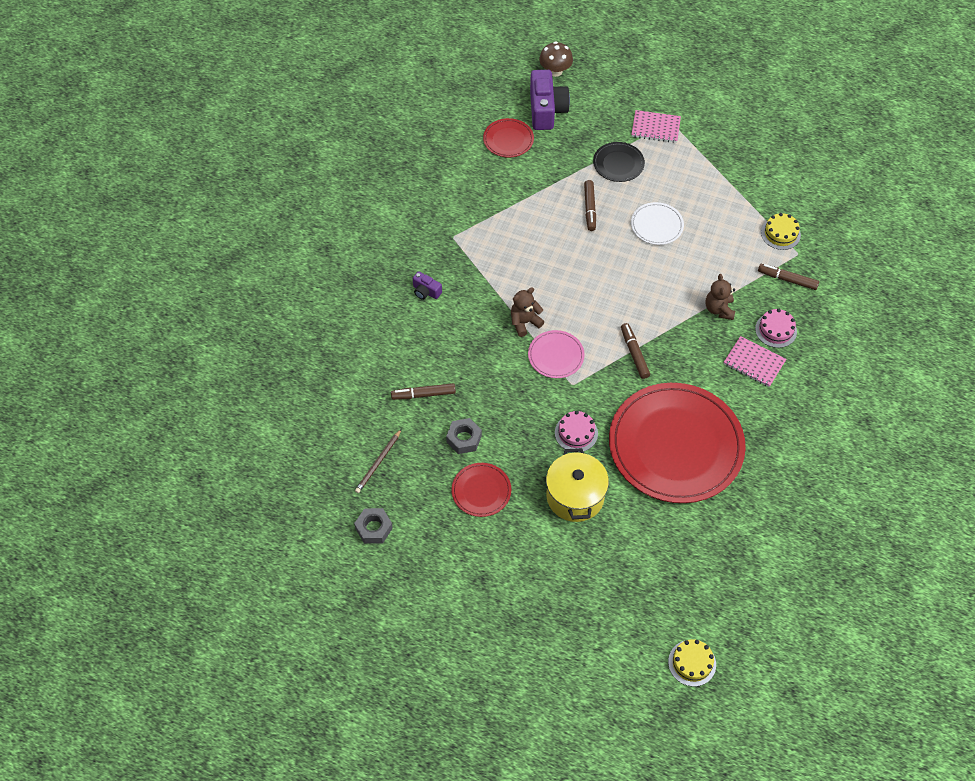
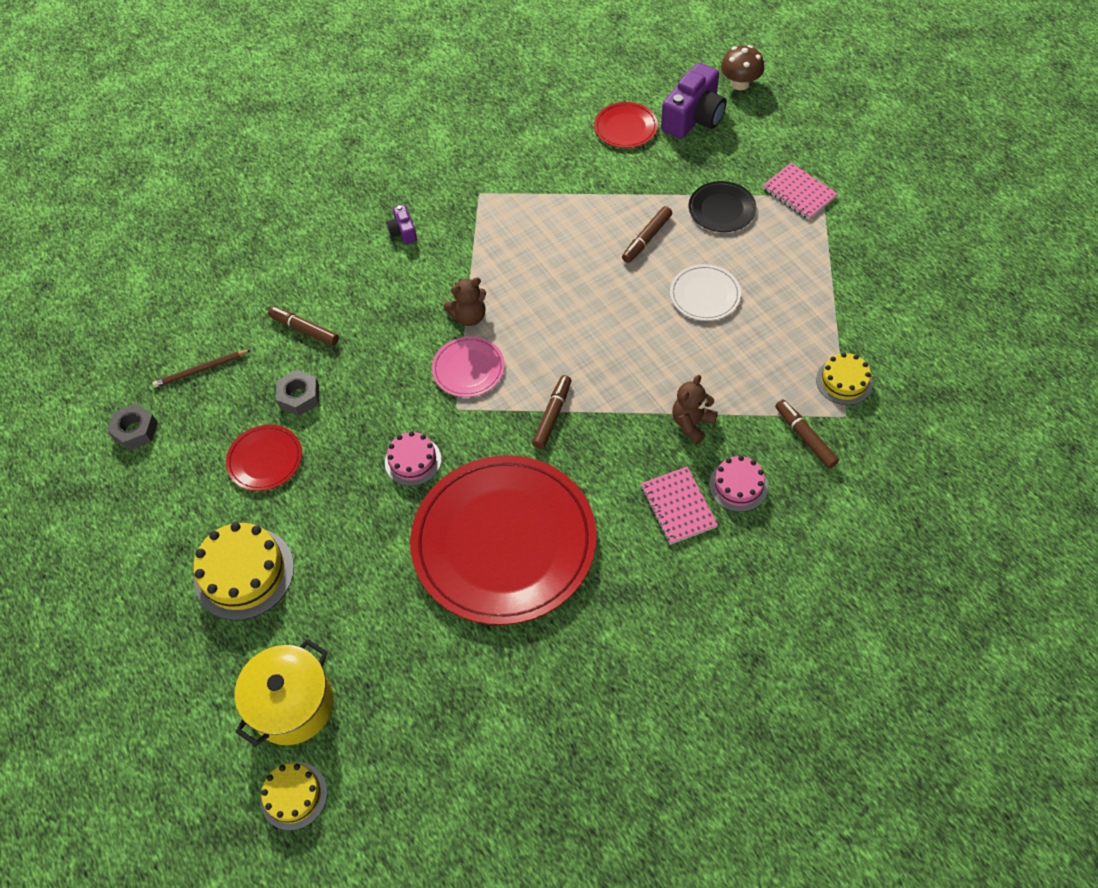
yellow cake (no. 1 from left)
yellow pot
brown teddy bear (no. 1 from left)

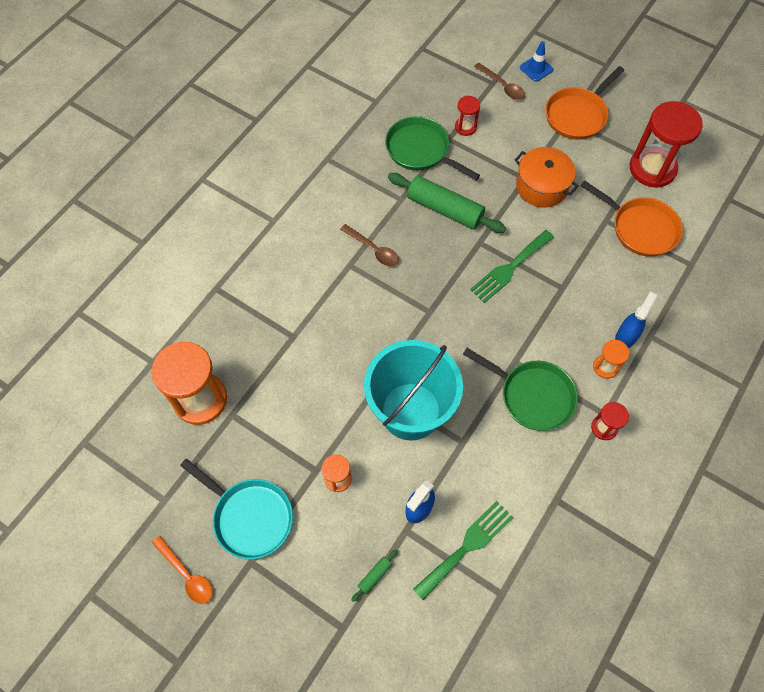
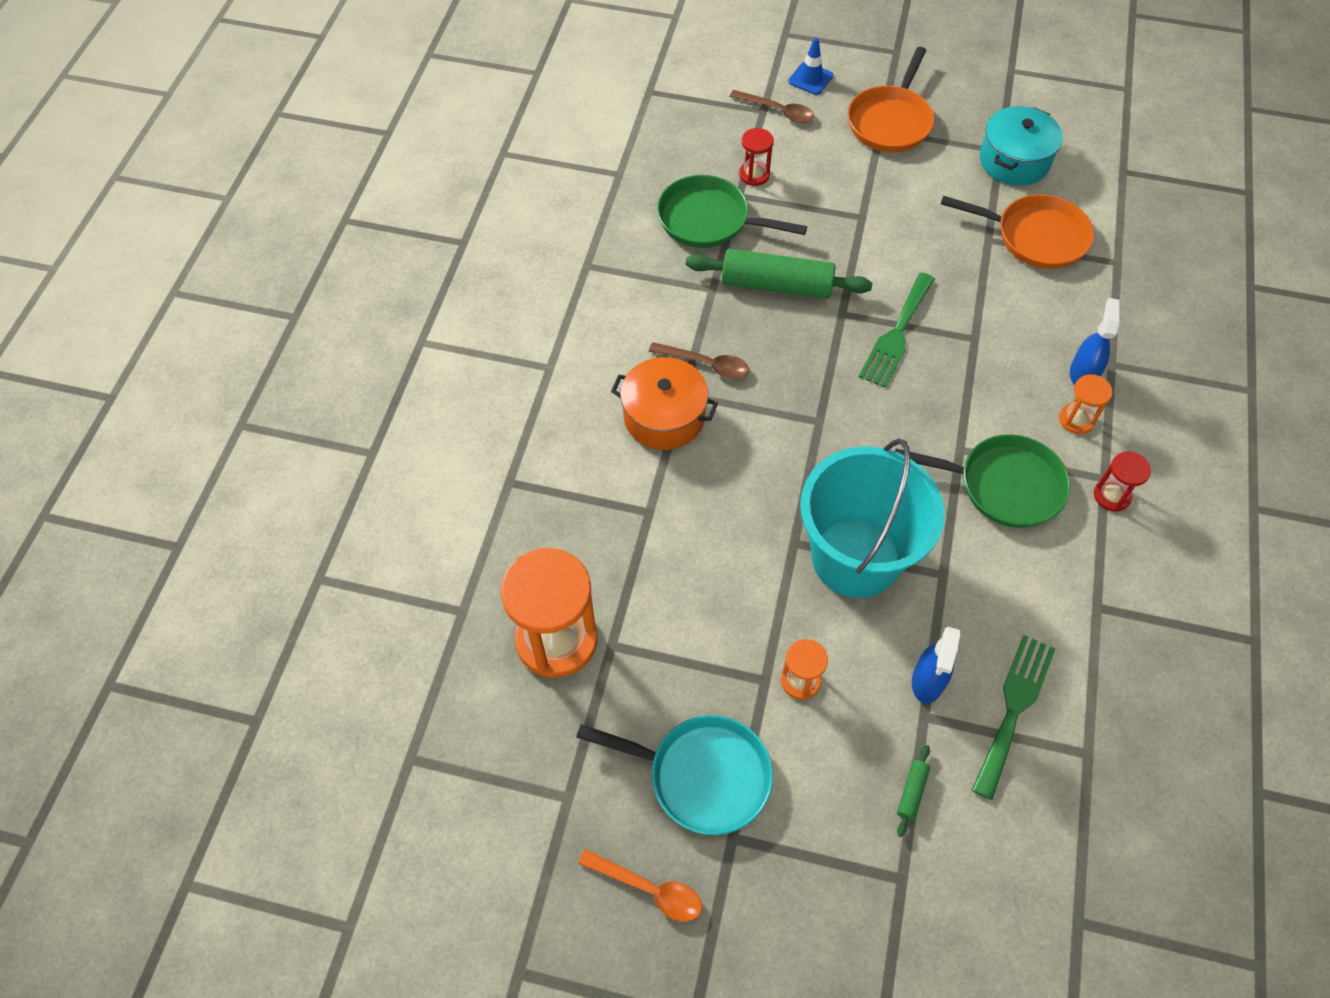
orange pot
turquoise pot

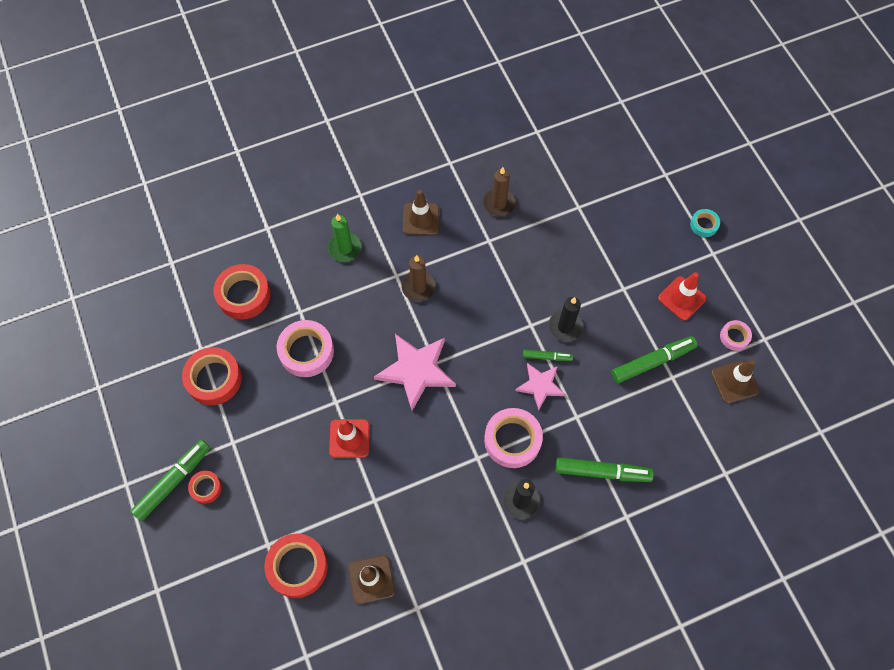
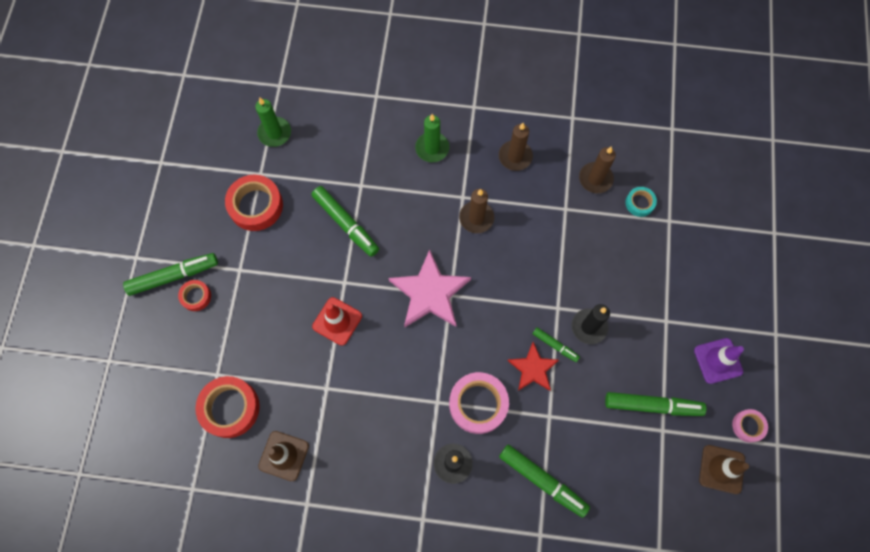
green candle (no. 1 from left)
green marker (no. 2 from left)
brown candle (no. 2 from left)
red star
turquoise tape
purple traffic cone
red tape (no. 3 from left in the first image)

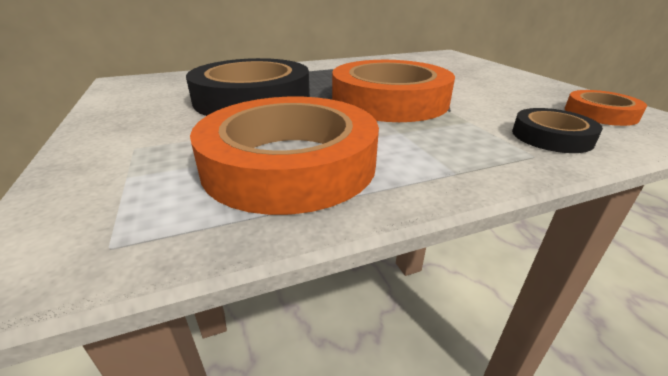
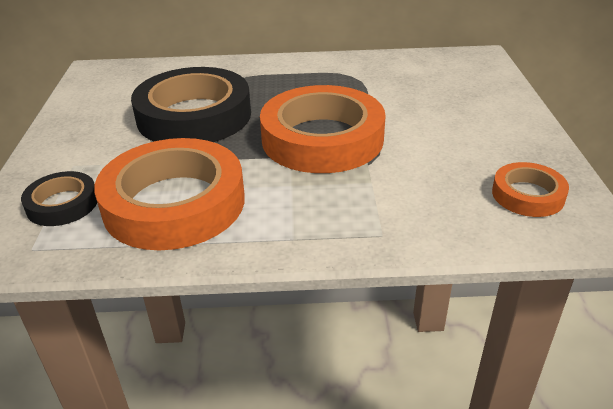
black tape (no. 1 from left)

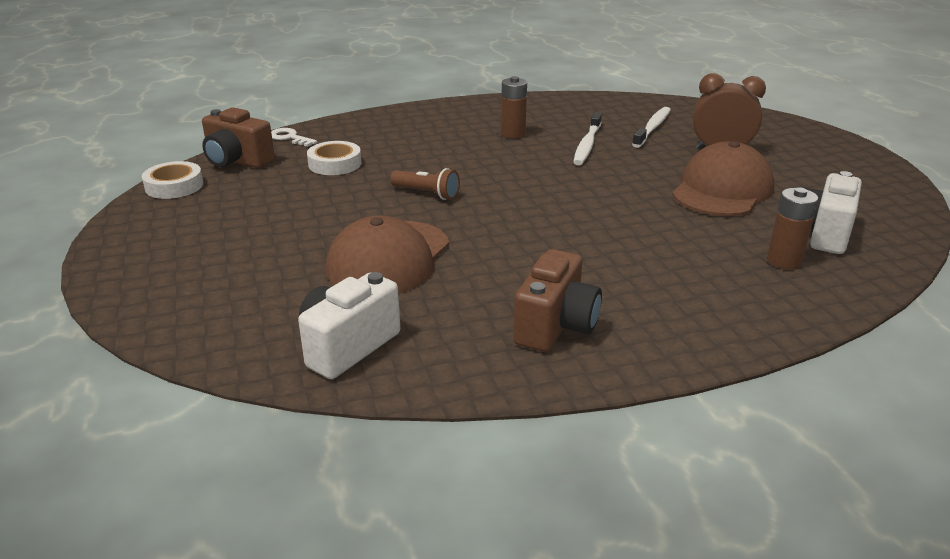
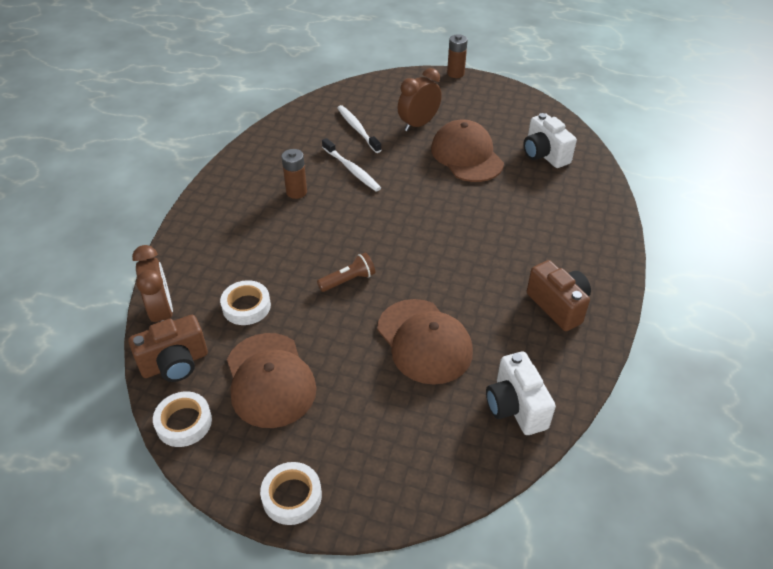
brown clock (no. 1 from left)
brown cap (no. 1 from left)
white tape (no. 3 from left)
brown battery (no. 2 from left)

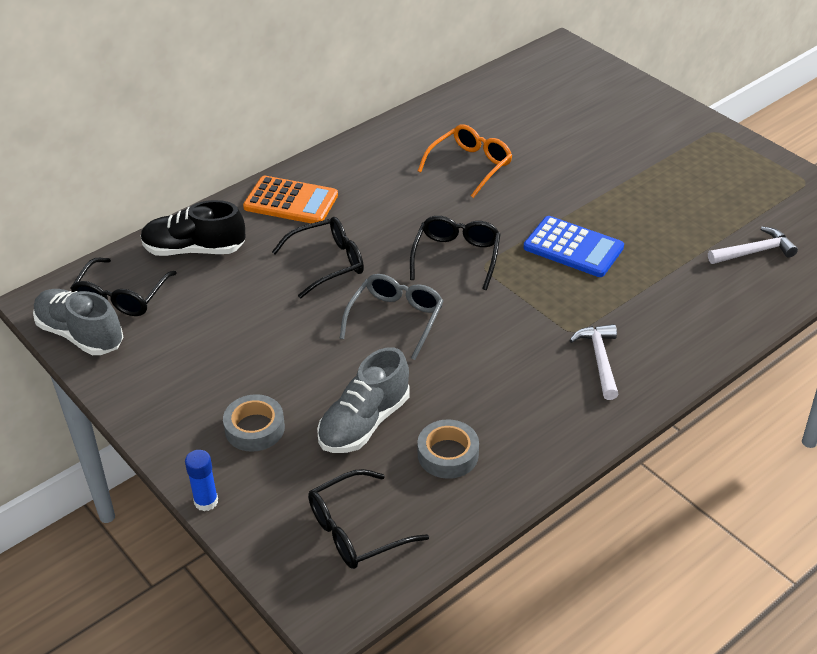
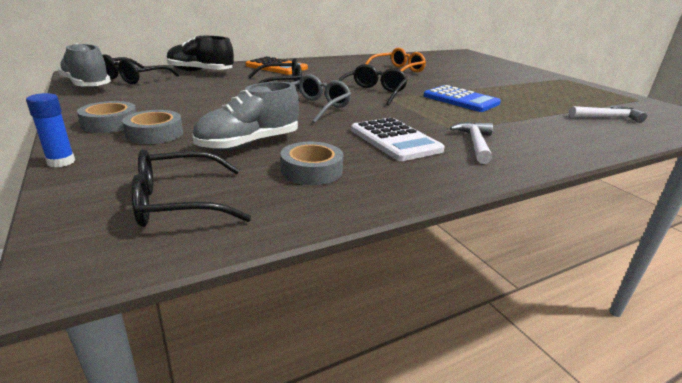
grey tape (no. 1 from left)
white calculator

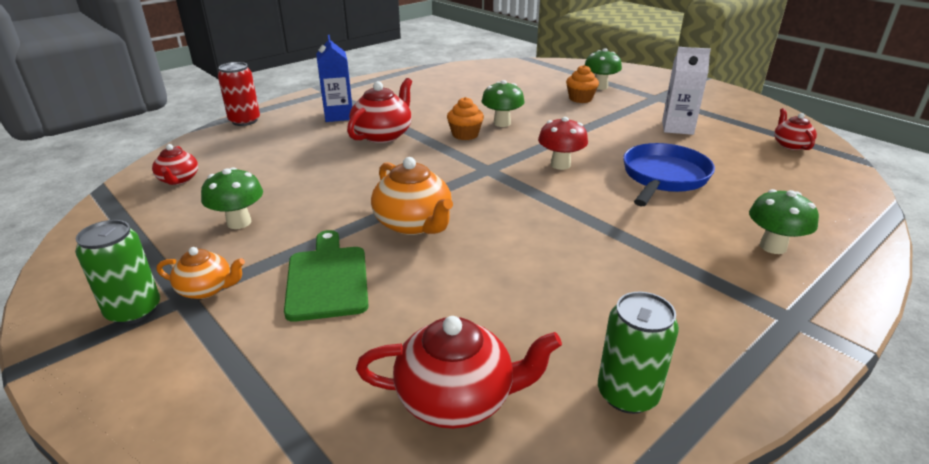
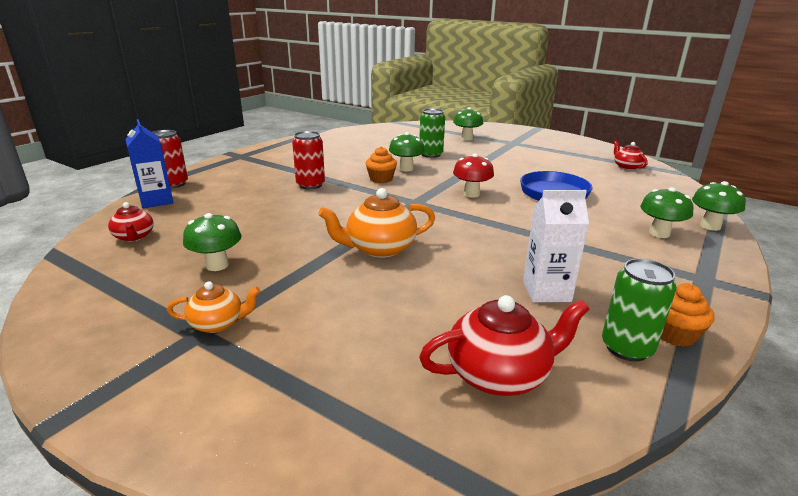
blue carton
red can (no. 2 from left)
orange teapot (no. 2 from left)
green can (no. 1 from left)
white carton
orange cupcake (no. 2 from left)
green mushroom (no. 5 from left)
green cutting board

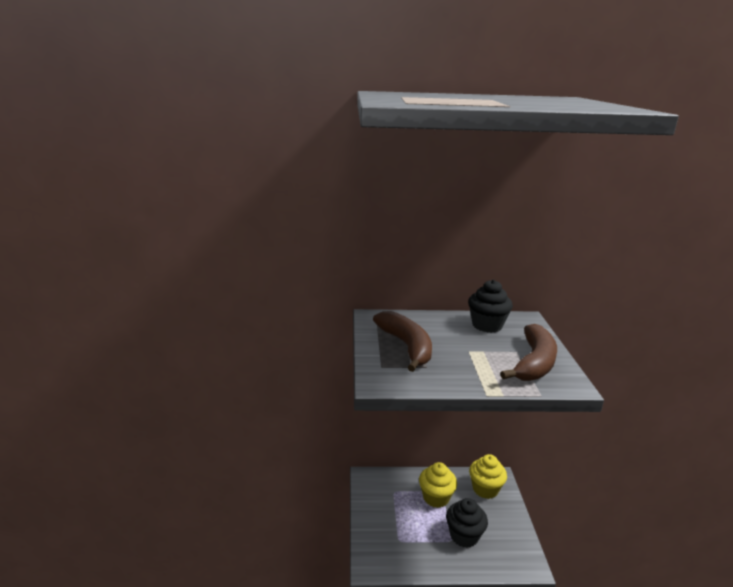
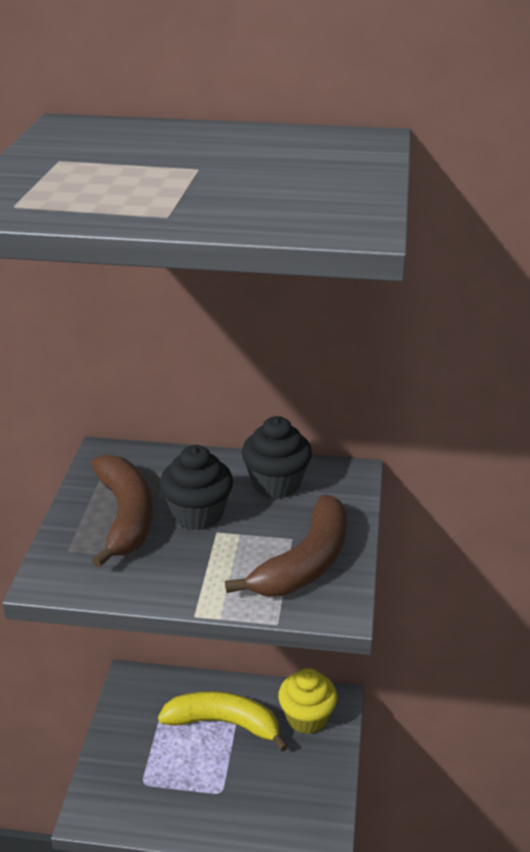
yellow banana
black cupcake (no. 1 from left)

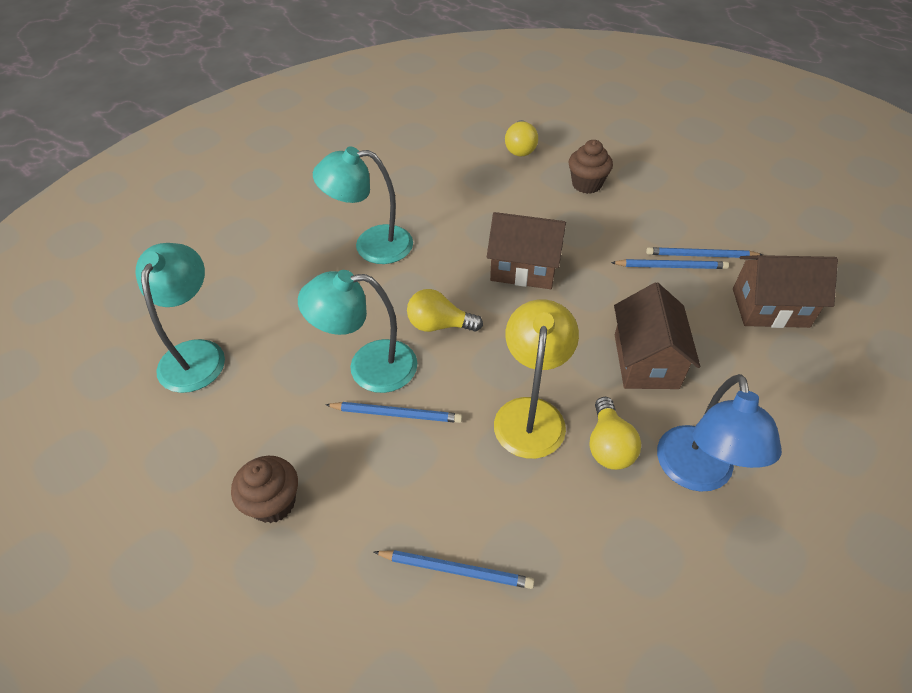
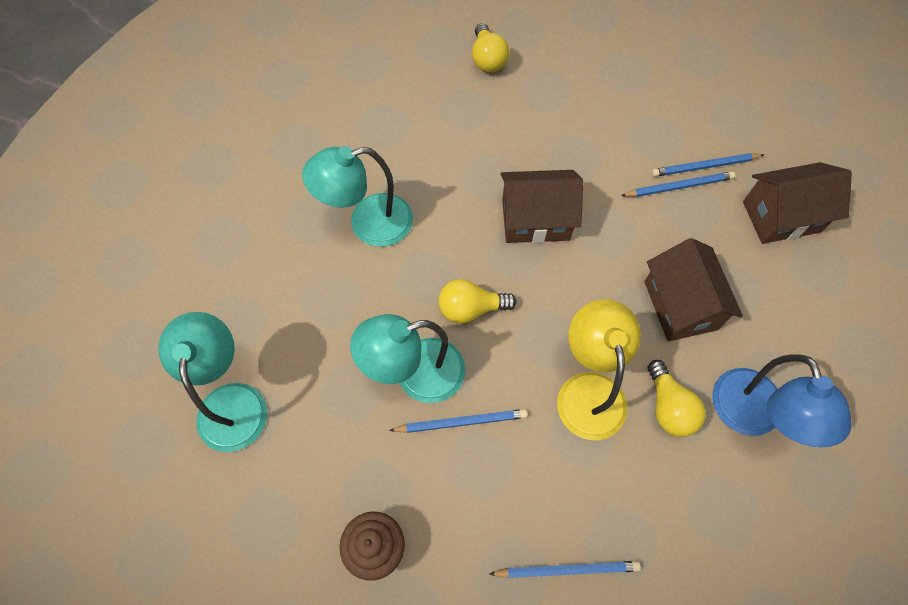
brown cupcake (no. 2 from left in the first image)

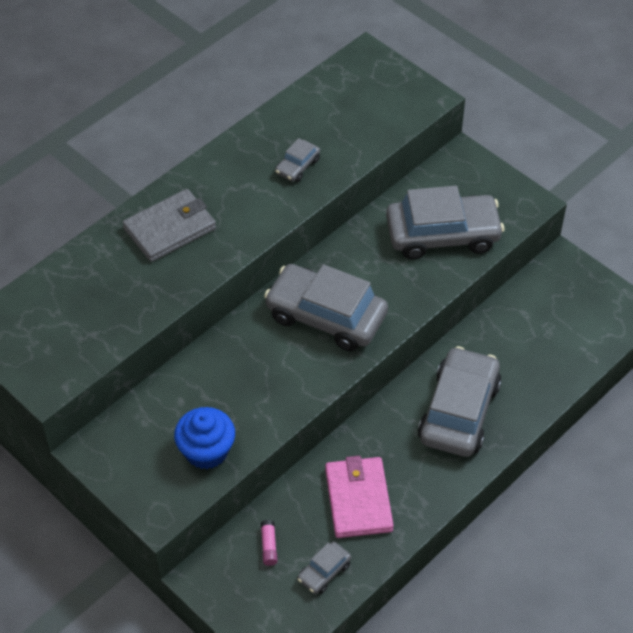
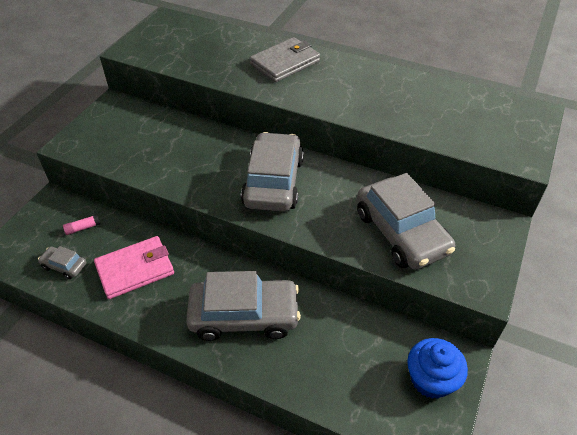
grey wallet
blue cupcake
grey car (no. 1 from left in the first image)

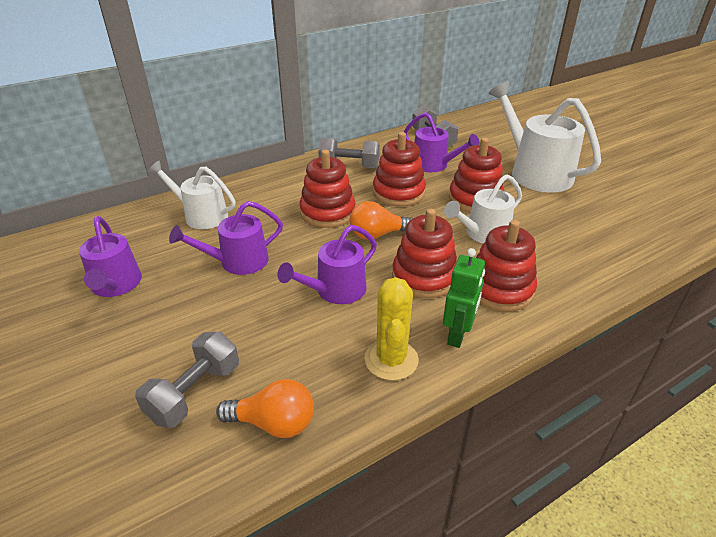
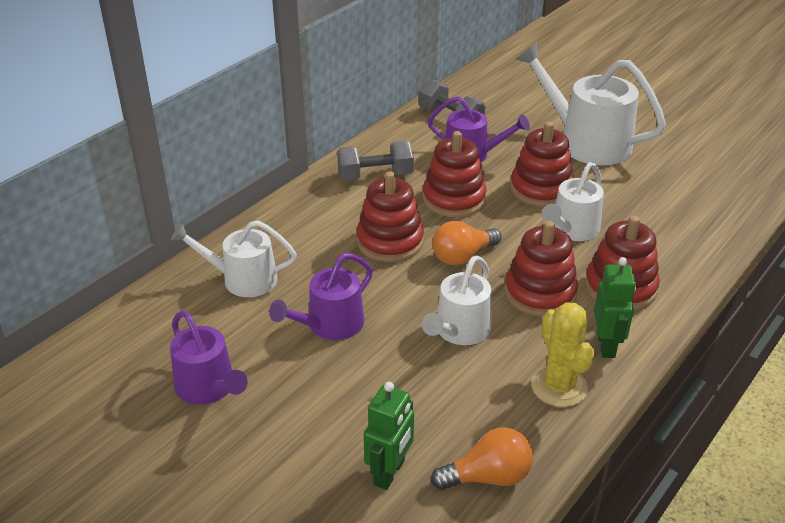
green robot (no. 1 from left)
white watering can (no. 2 from left)

